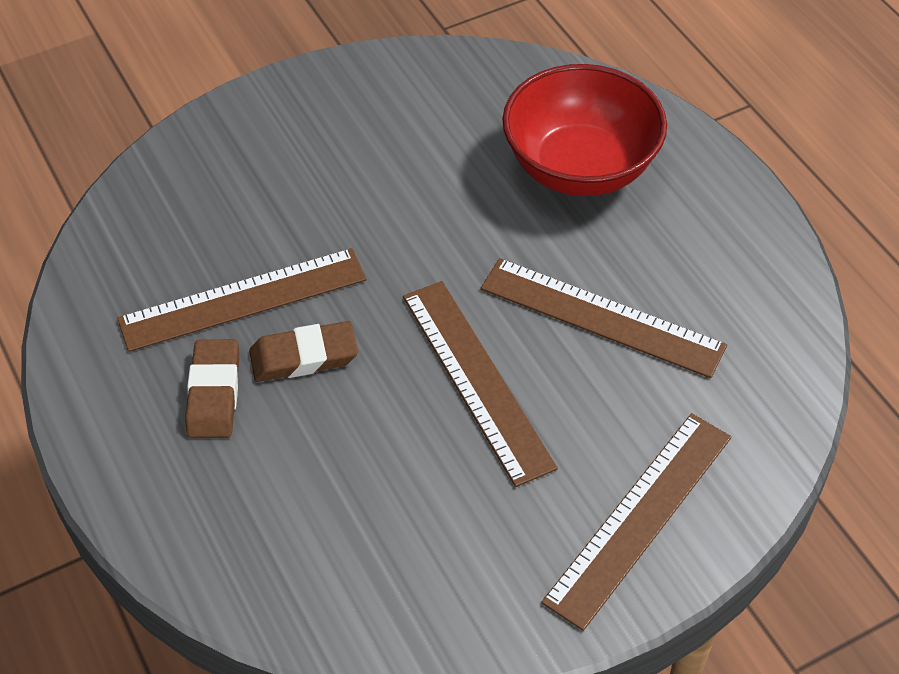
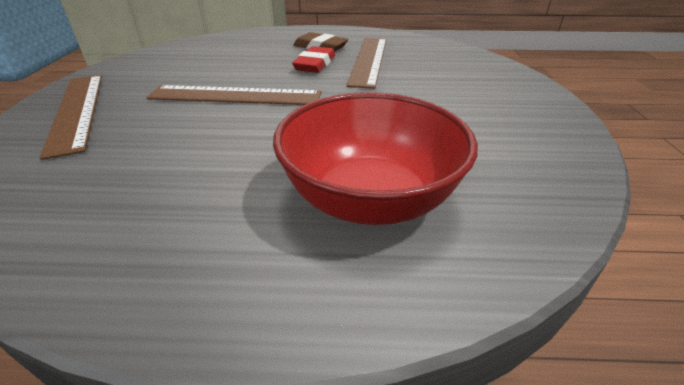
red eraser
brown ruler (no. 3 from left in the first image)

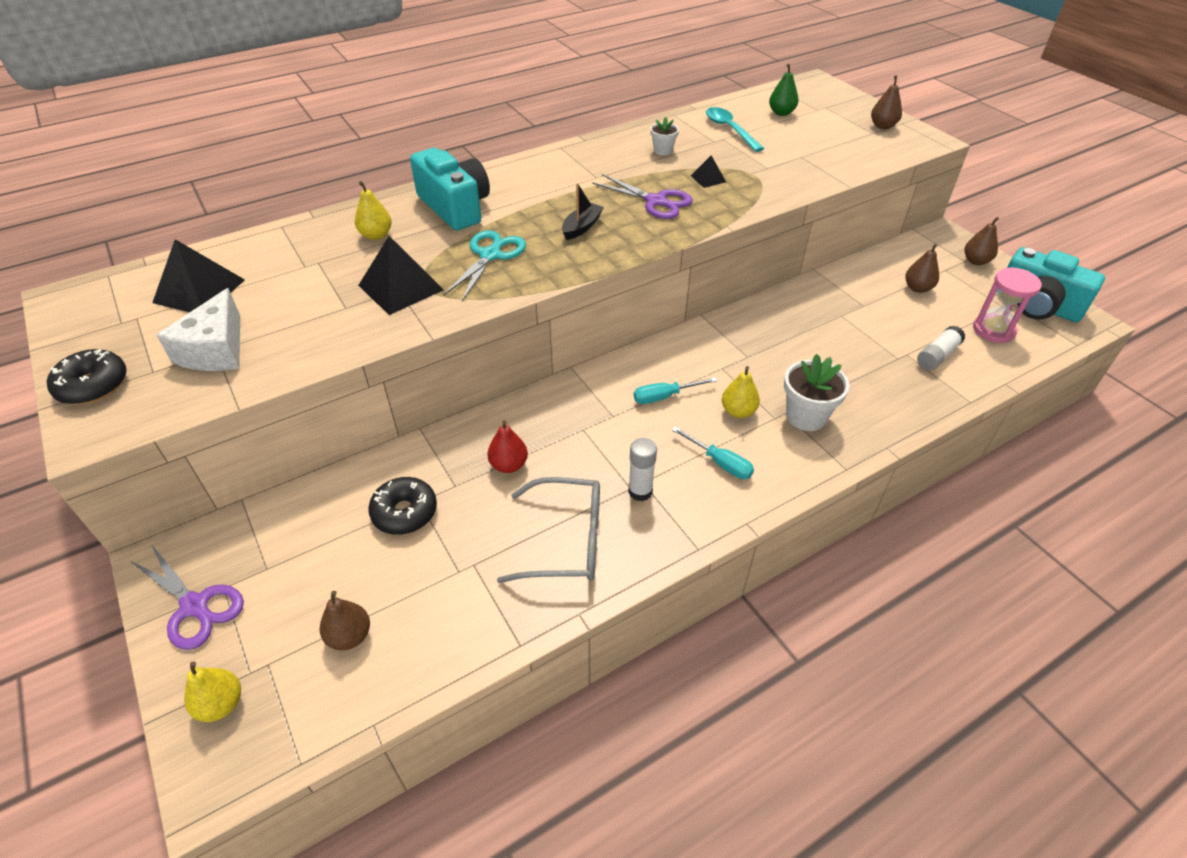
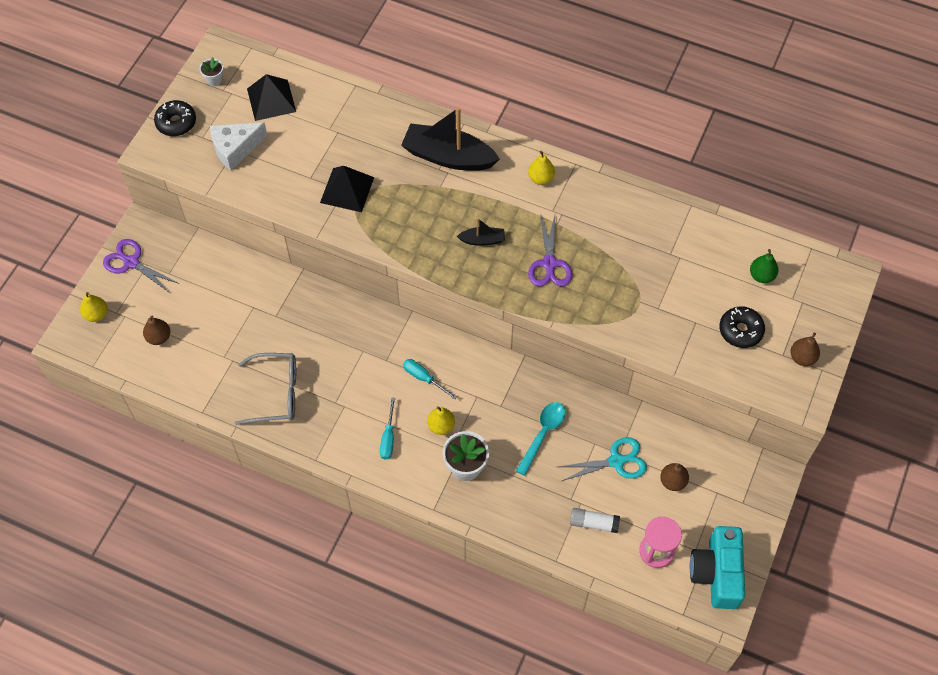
purple scissors (no. 1 from left)
white flower pot (no. 1 from left)
grey glasses
black boat (no. 1 from left)
turquoise spoon
yellow pear (no. 3 from left)
turquoise scissors
black donut (no. 2 from left)
red pear
white glue stick (no. 1 from left in the first image)
black pyramid (no. 3 from left in the first image)
brown pear (no. 4 from left in the first image)

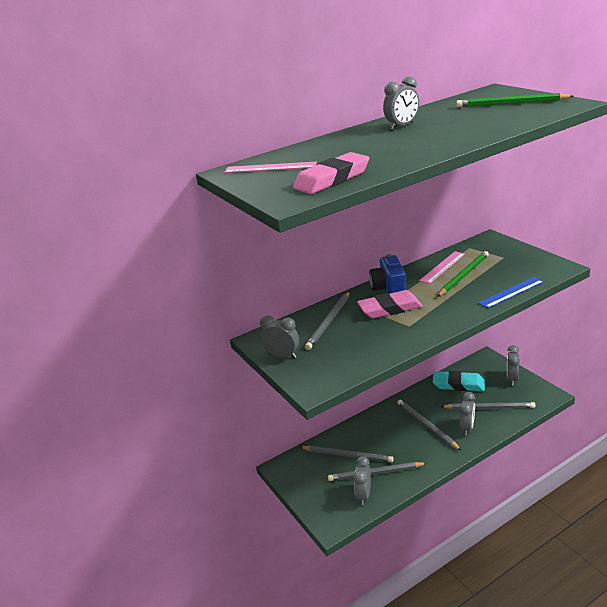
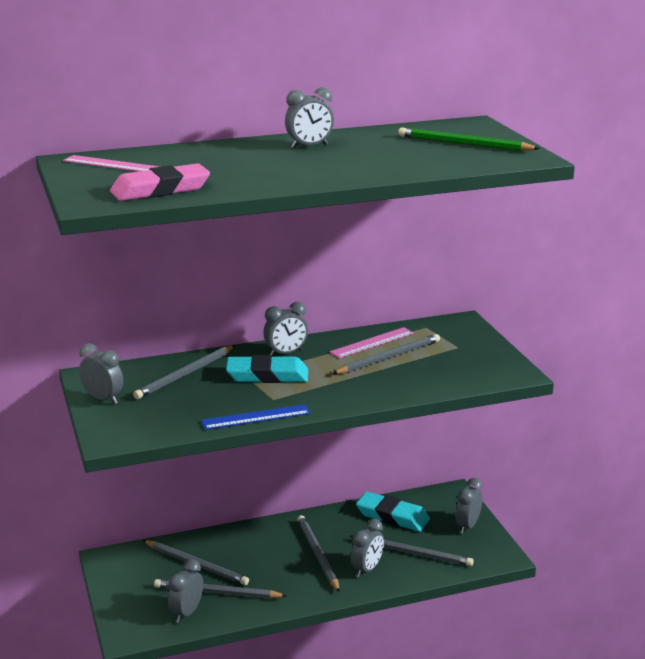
blue ruler
turquoise eraser (no. 1 from left)
grey clock (no. 3 from left)
grey pencil (no. 5 from left)

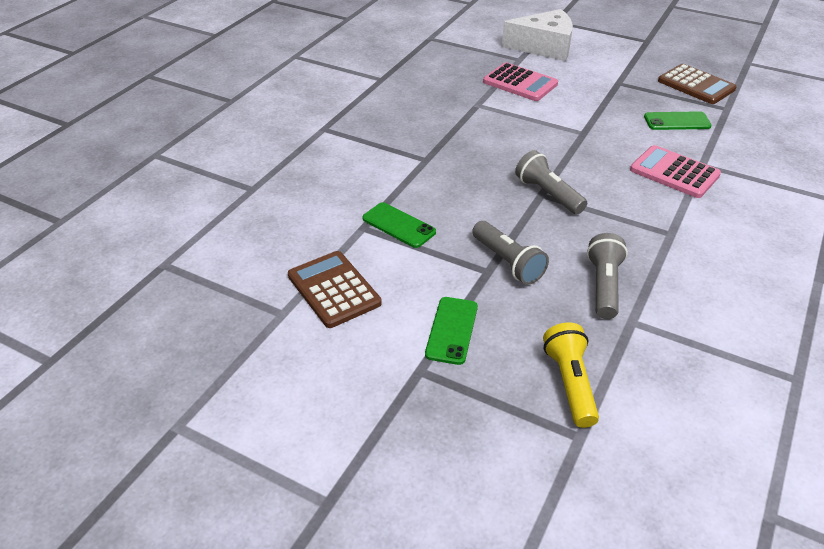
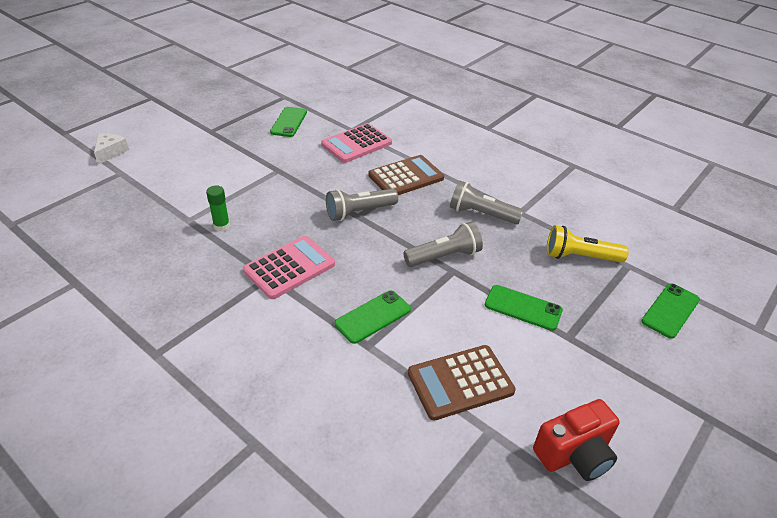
white cheese
green glue stick
pink calculator (no. 1 from left)
brown calculator (no. 1 from left)
red camera
green phone (no. 4 from left)

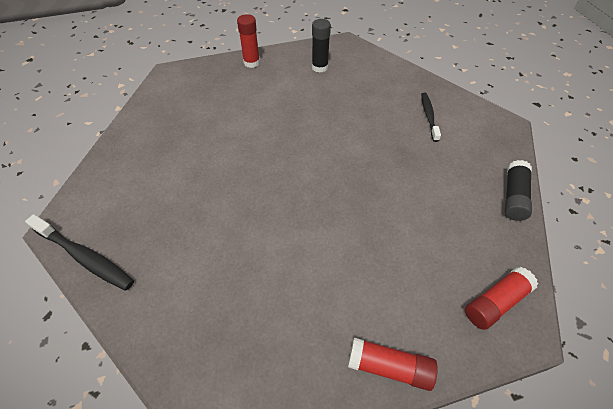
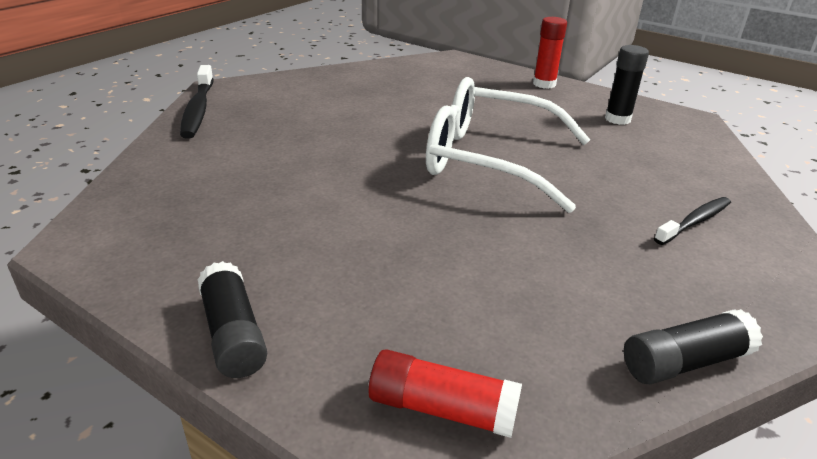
black glue stick (no. 1 from left)
white glasses

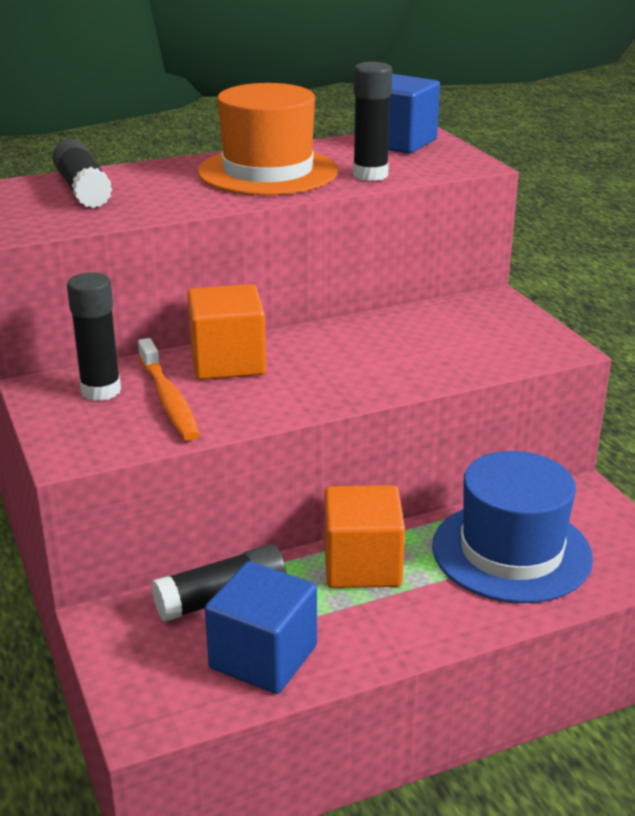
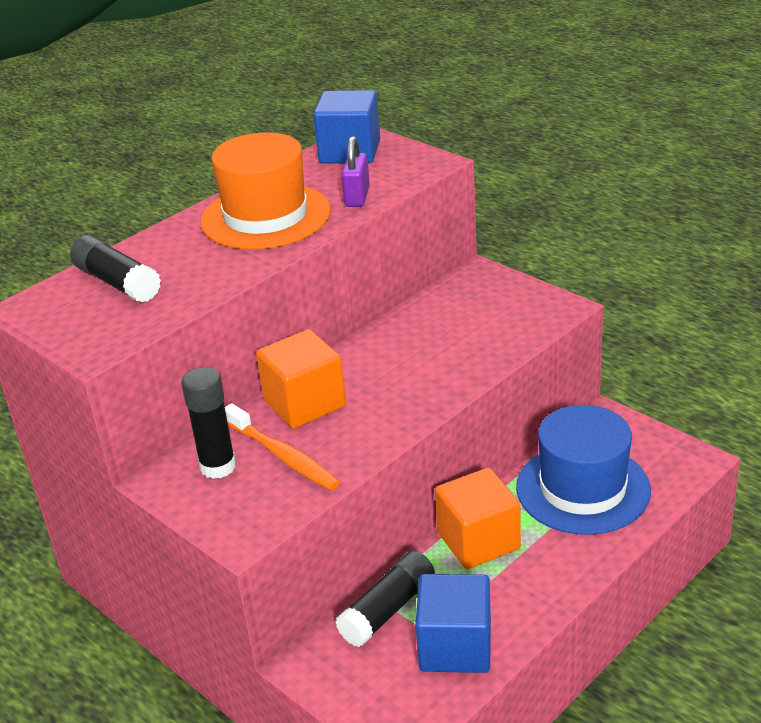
purple padlock

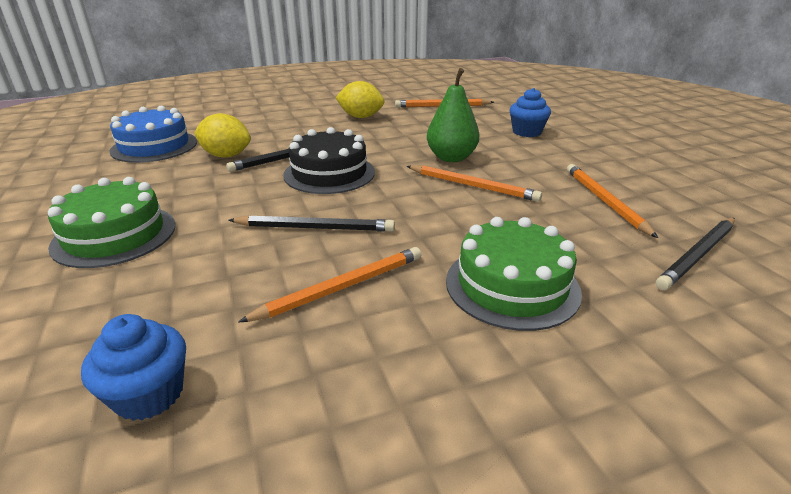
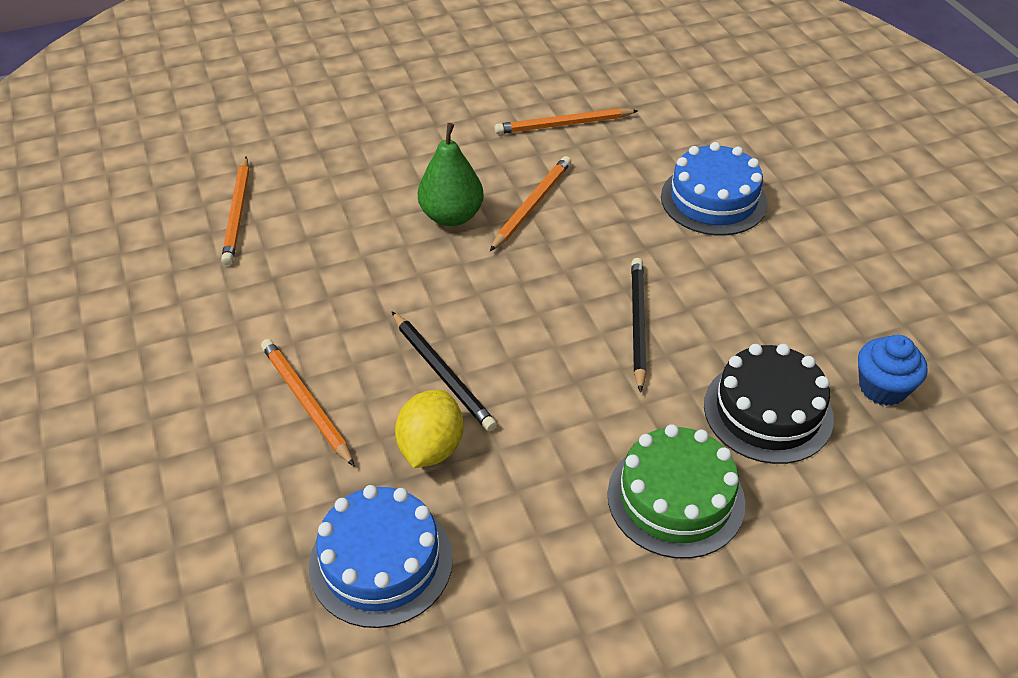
orange pencil (no. 2 from left)
blue cake (no. 2 from left)
black cake
yellow lemon (no. 2 from left in the first image)
blue cupcake (no. 2 from left in the first image)
black pencil (no. 3 from left in the first image)

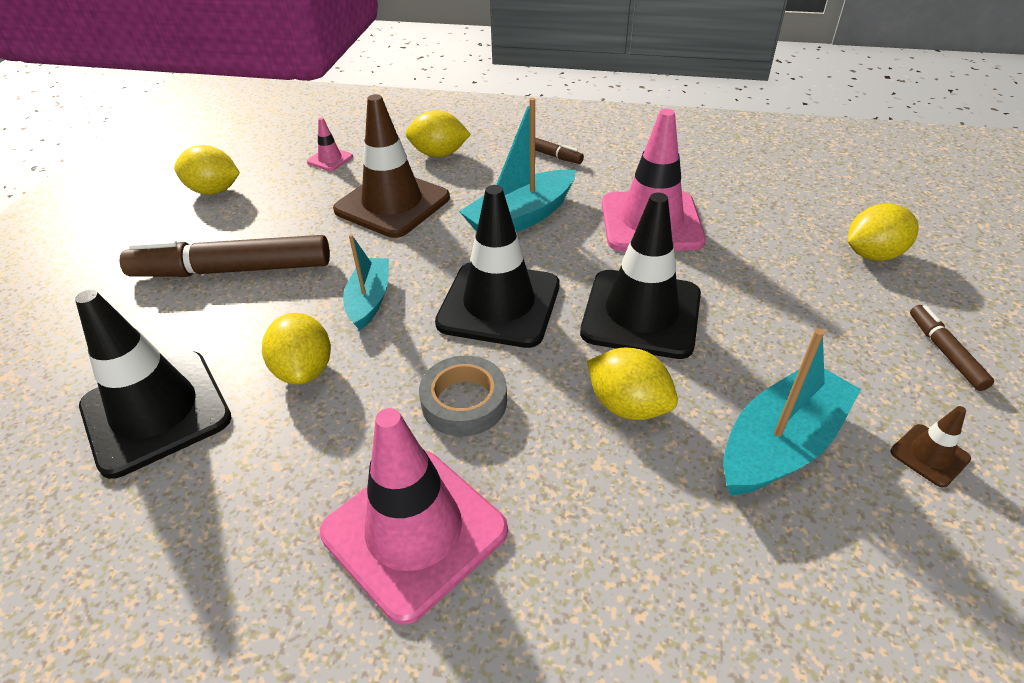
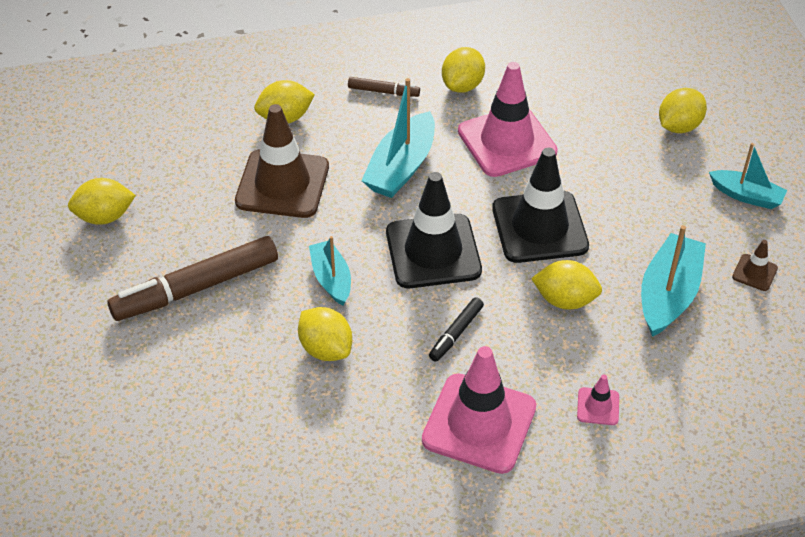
black marker
yellow lemon (no. 4 from left)
pink traffic cone (no. 3 from left)
turquoise boat (no. 4 from left)
black traffic cone (no. 1 from left in the first image)

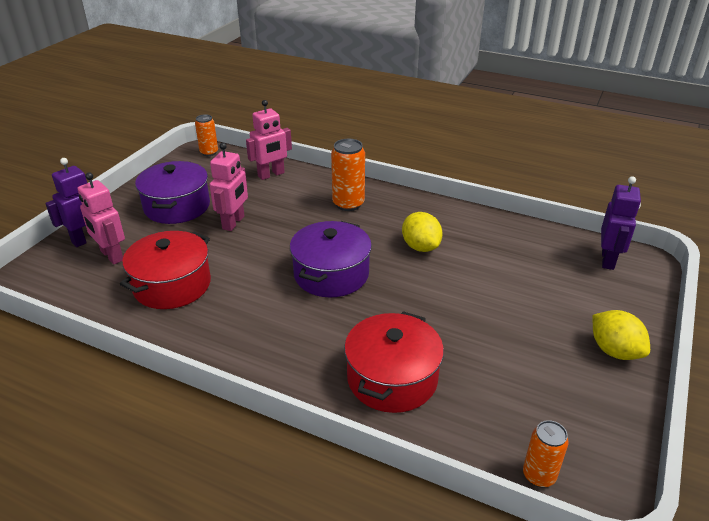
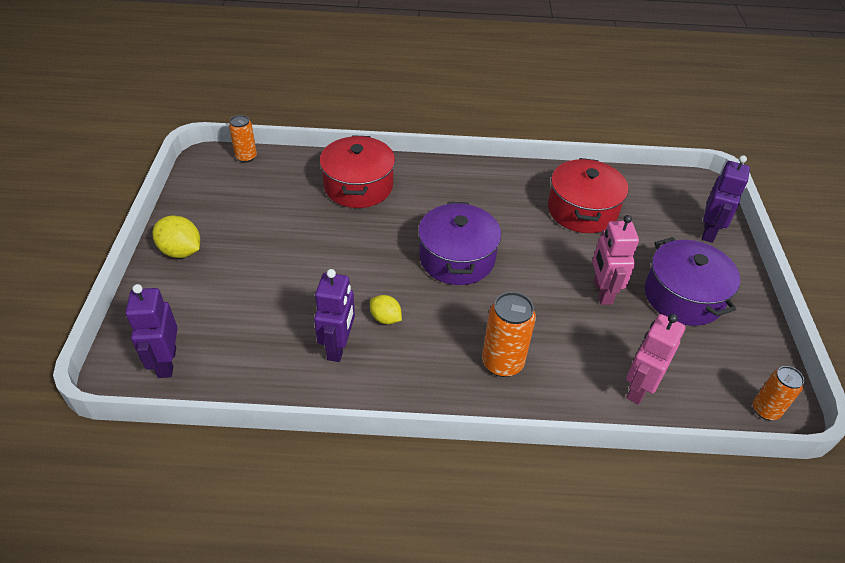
purple robot (no. 2 from left)
yellow lemon (no. 2 from left)
pink robot (no. 1 from left in the first image)

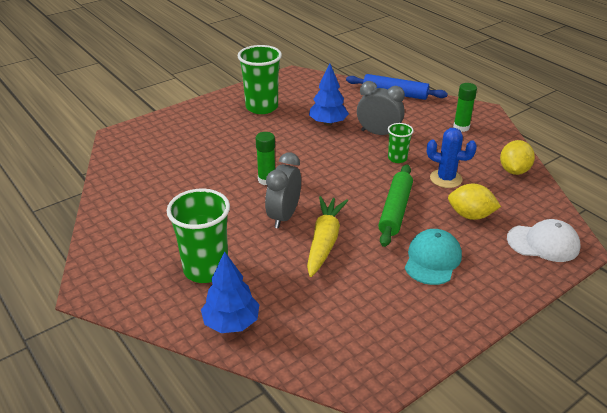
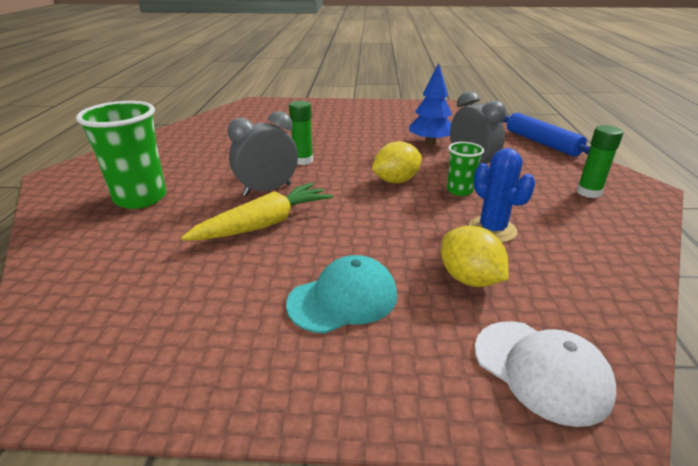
yellow lemon (no. 1 from left)
blue tree (no. 1 from left in the first image)
green cup (no. 2 from left in the first image)
green rolling pin

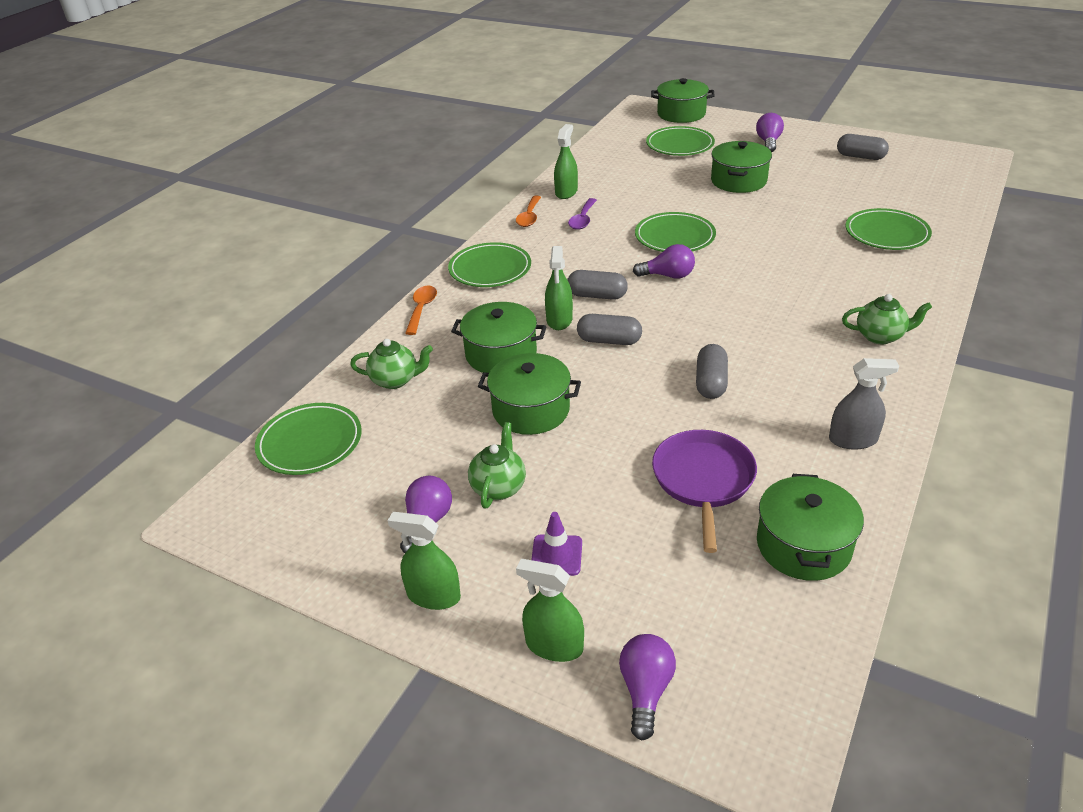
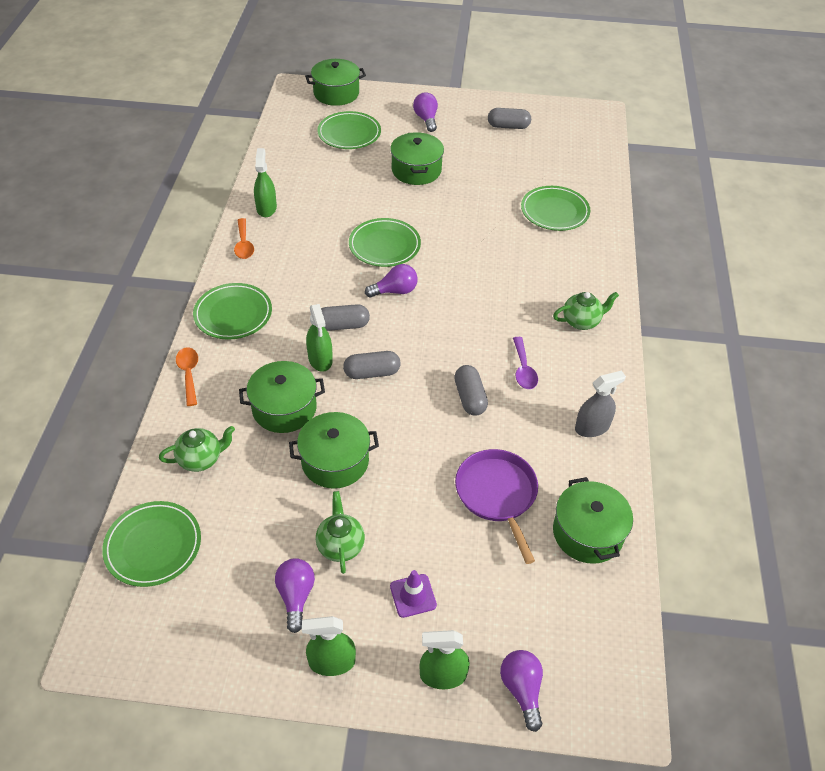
purple spoon

